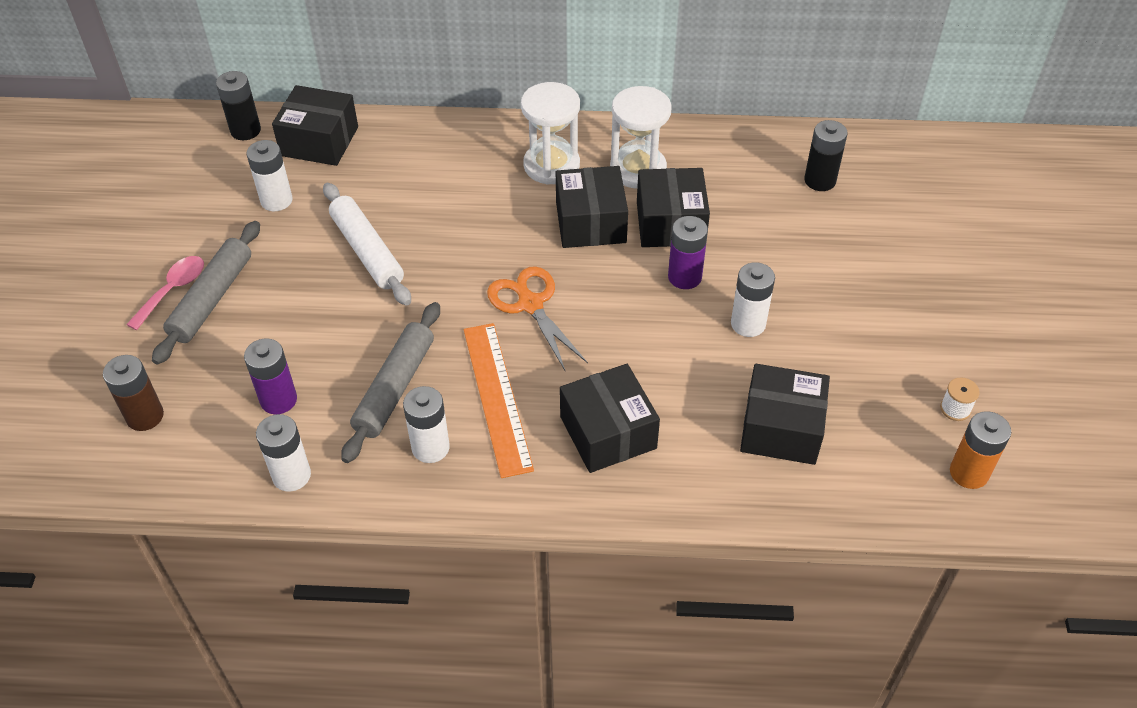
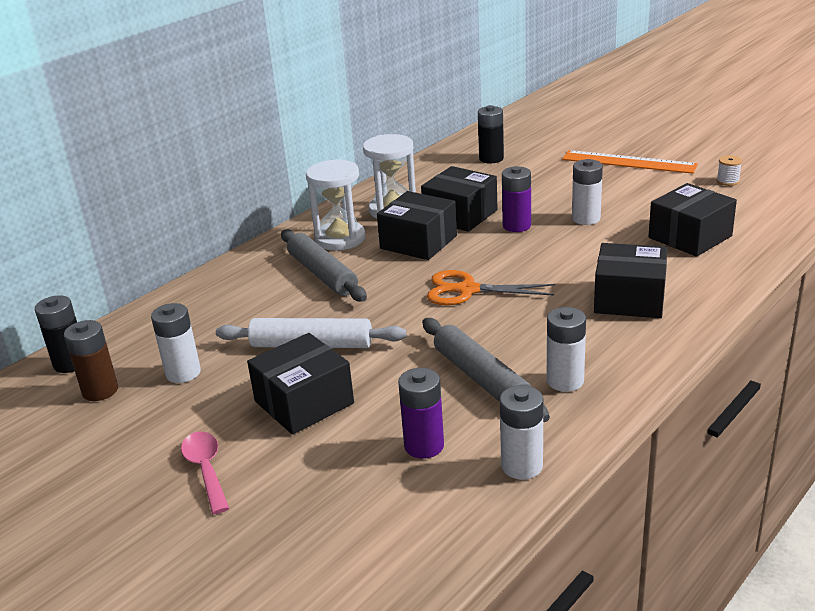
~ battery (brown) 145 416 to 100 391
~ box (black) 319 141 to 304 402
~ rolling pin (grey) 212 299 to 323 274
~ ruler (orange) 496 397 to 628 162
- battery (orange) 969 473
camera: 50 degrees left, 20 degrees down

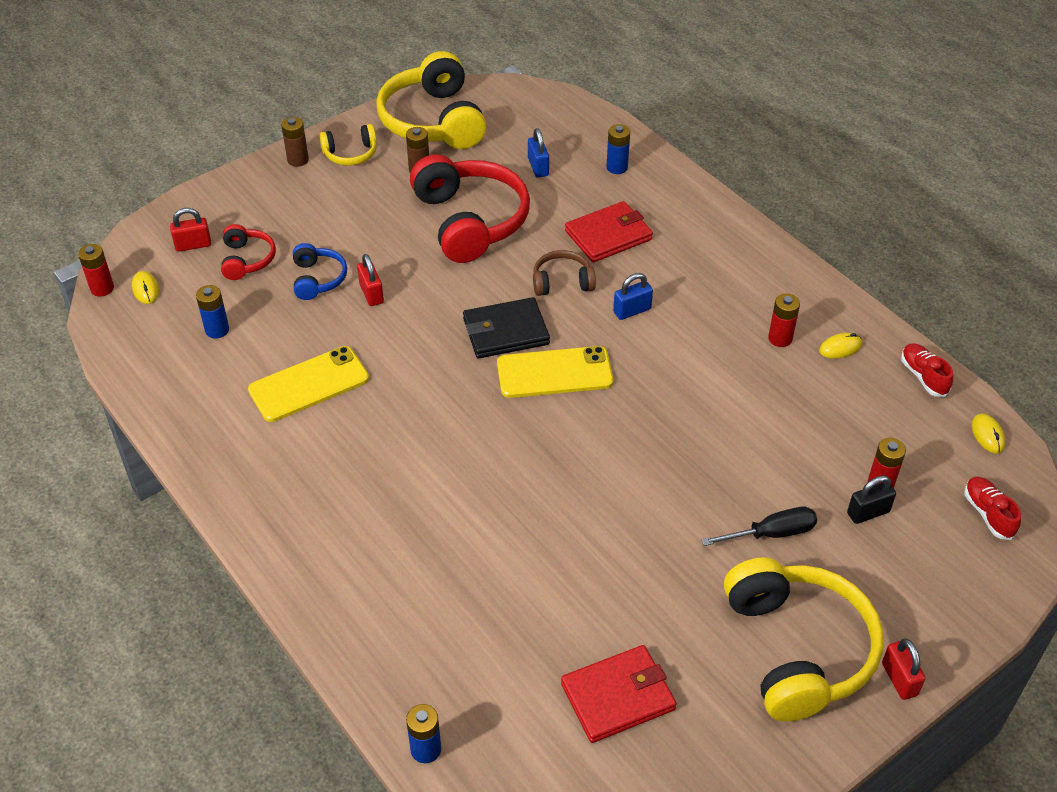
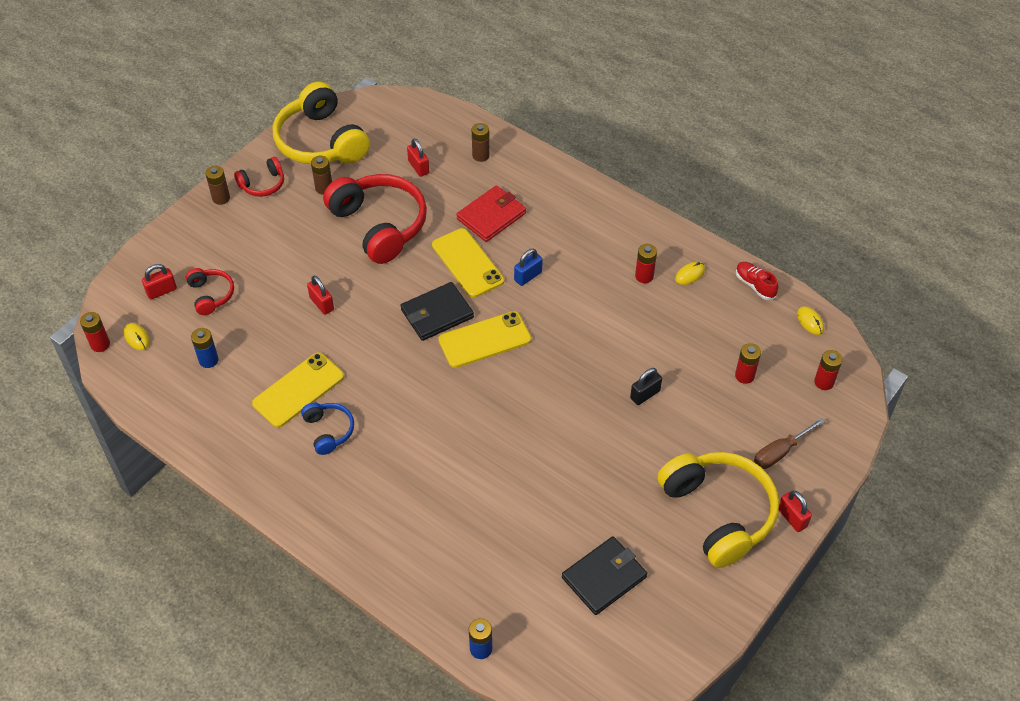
~ headphones (yellow) 350 154 to headphones (red) 263 184
~ headphones (blue) 318 279 to 329 431
~ padlock (blue) 538 167 to padlock (red) 418 167
~ headphones (brown) 562 282 to phone (yellow) 467 263
~ battery (blue) 617 167 to battery (brown) 480 155
~ wallet (red) 618 696 to wallet (black) 604 577
~ padlock (black) 868 512 to 645 394
+ screwdriver (brown) 779 452
~ shoe (red) 988 514 to battery (red) 824 382
- screwdriver (black) 772 533
camera: 15 degrees left, 5 degrees up

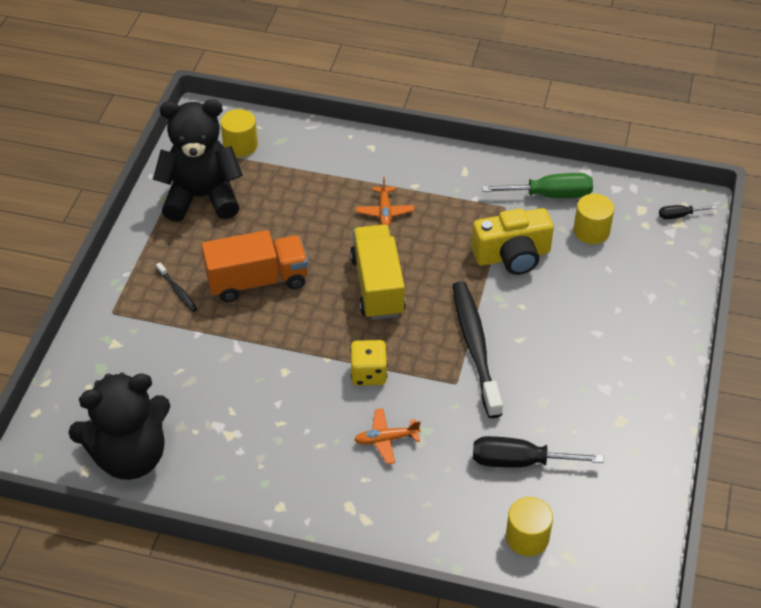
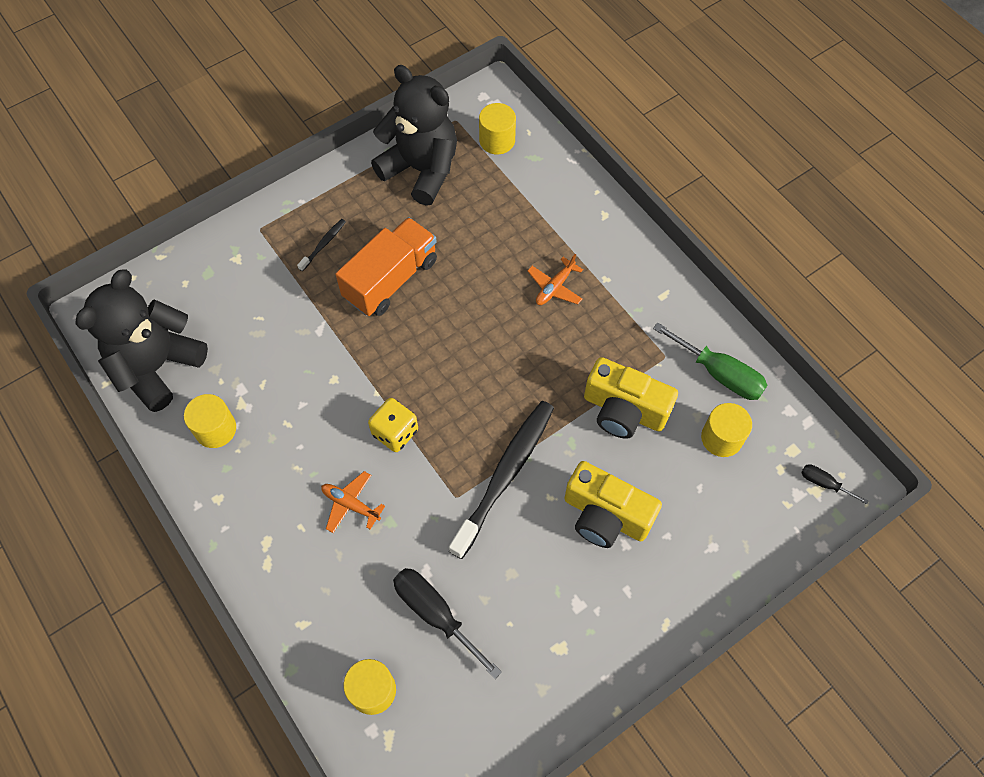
~ teddy bear (black) 130 456 = 157 366 105 degrees clockwise
+ cylinder (yellow) 215 429
~ toothbrush (black) 177 291 = 323 244 150 degrees counterclockwise
~ truck (orange) 257 281 = 391 279 75 degrees counterclockwise
+ camera (yellow) 605 515
- truck (yellow) 377 286
camera: 40 degrees right, 15 degrees up

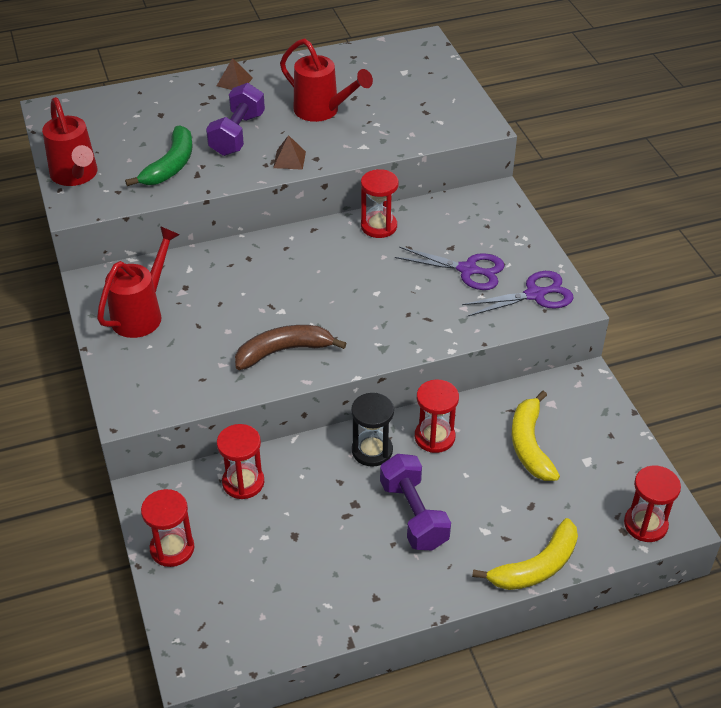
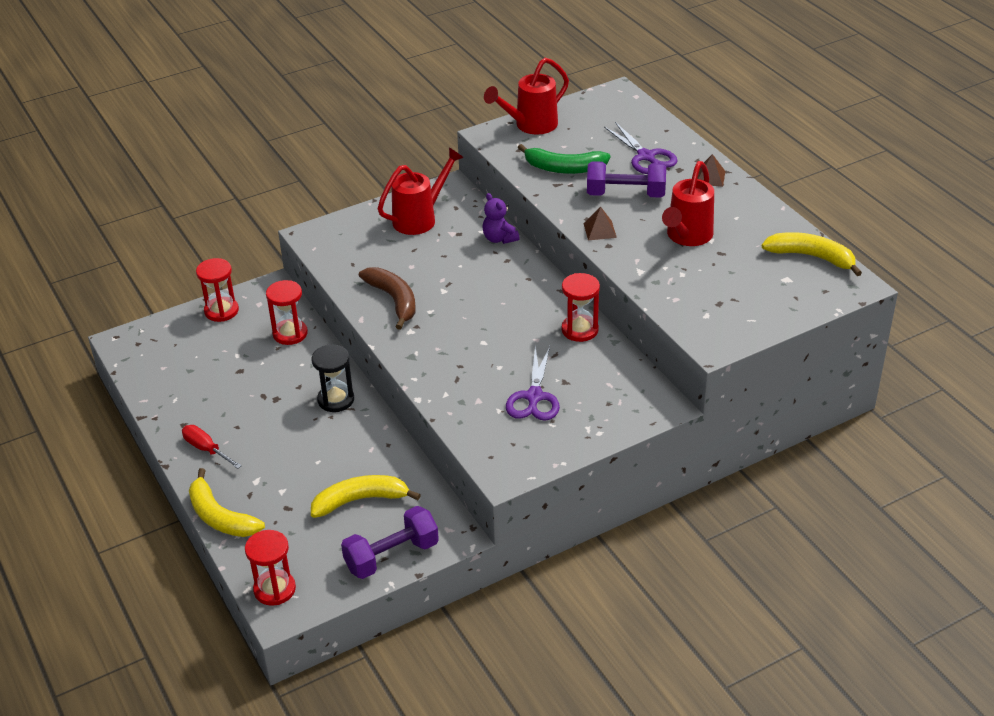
+ screwdriver (red) 206 449
~ dumbbell (purple) 413 515 to 391 556
~ watering can (red) 142 314 = 420 218 60 degrees counterclockwise
+ teddy bear (purple) 499 238
~ scissors (purple) 534 295 to 646 156
+ banana (yellow) 811 257
- hourglass (red) 434 437
camera: 80 degrees right, 5 degrees down

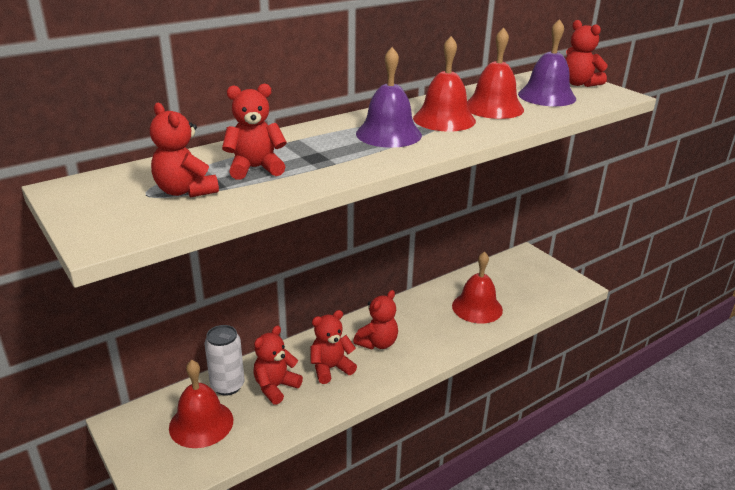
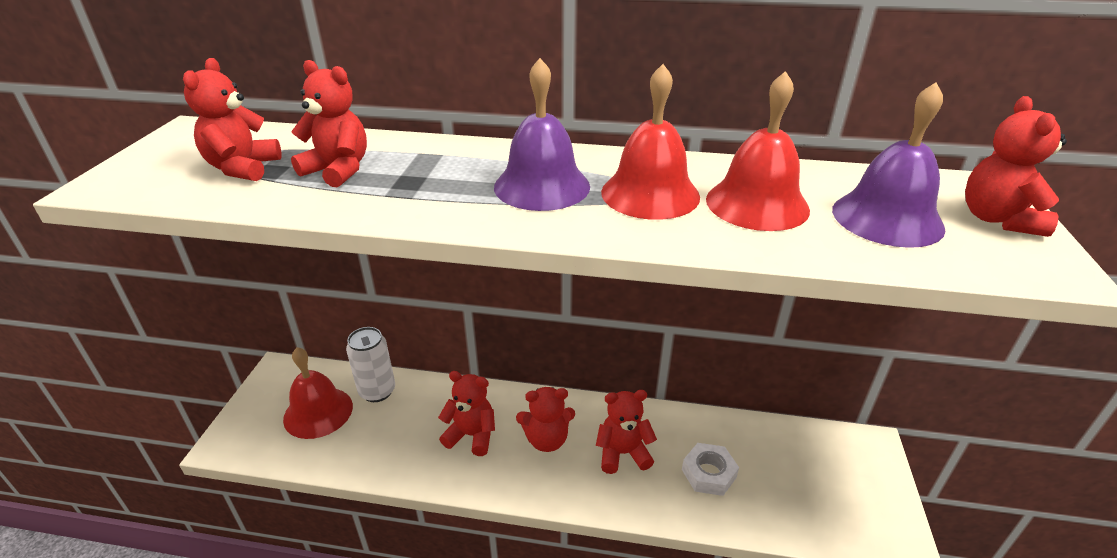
~ teddy bear (red) 275 387 to 623 453
~ bell (red) 477 307 to nut (white) 708 473
camera: 45 degrees right, 5 degrees up

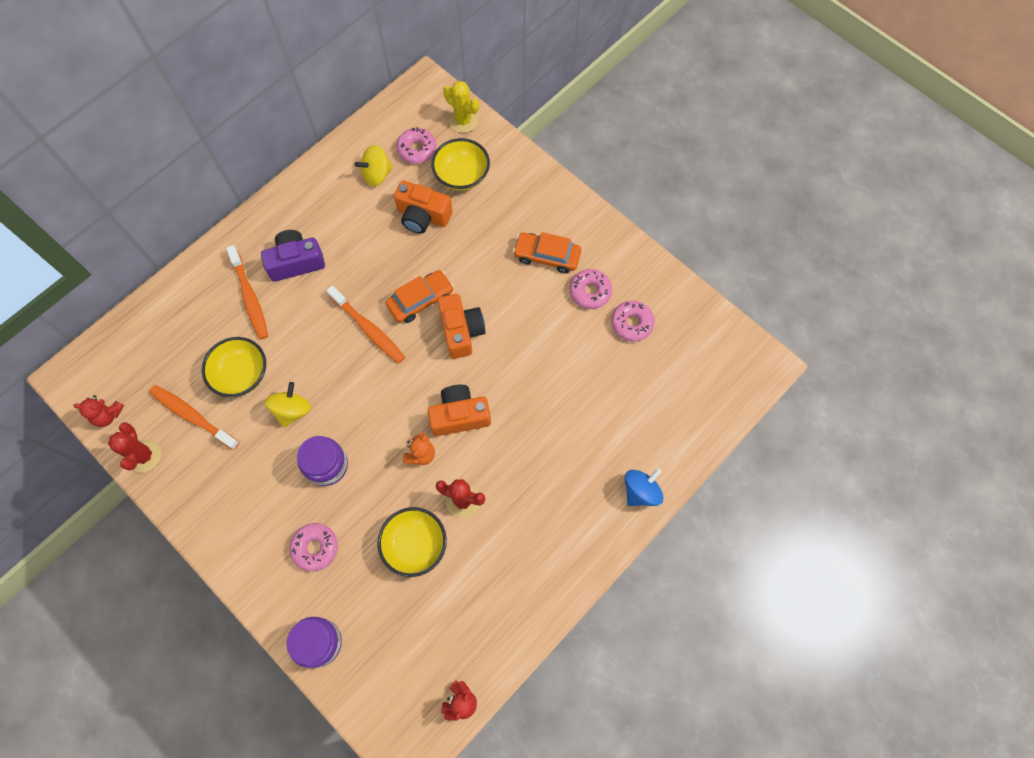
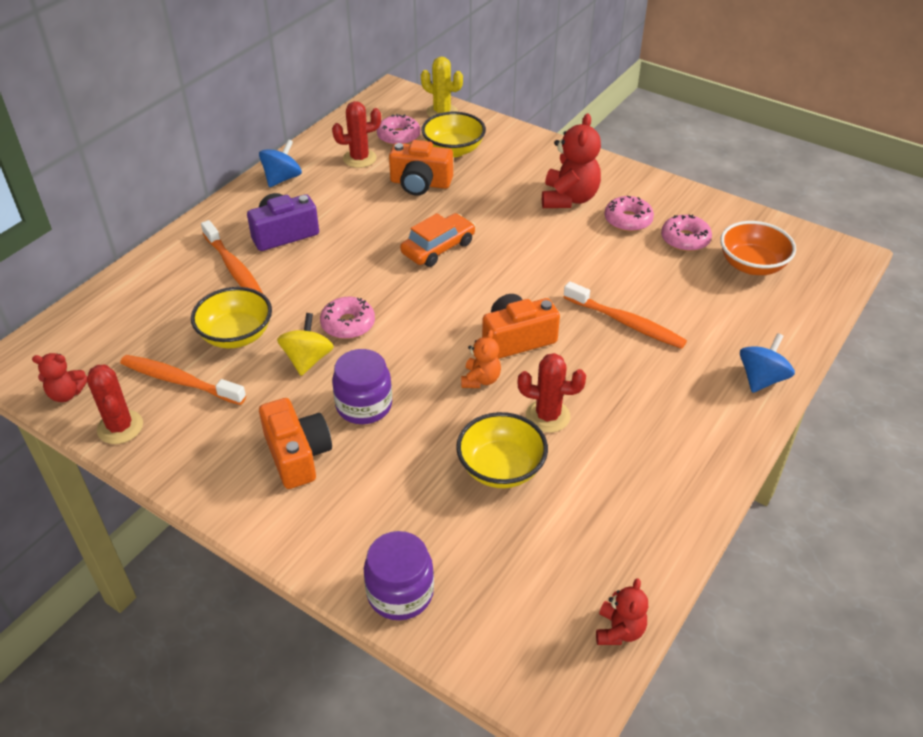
+ spinning top (blue) 282 178
~ camera (orange) 461 331 to 297 455
~ donut (pink) 315 548 to 348 324
~ spinning top (yellow) 377 175 to cactus (red) 359 158
~ car (orange) 547 256 to teddy bear (red) 569 198
~ toothbrush (orange) 368 329 to 626 323
+ bowl (orange) 752 265
camera: 10 degrees left, 25 degrees down

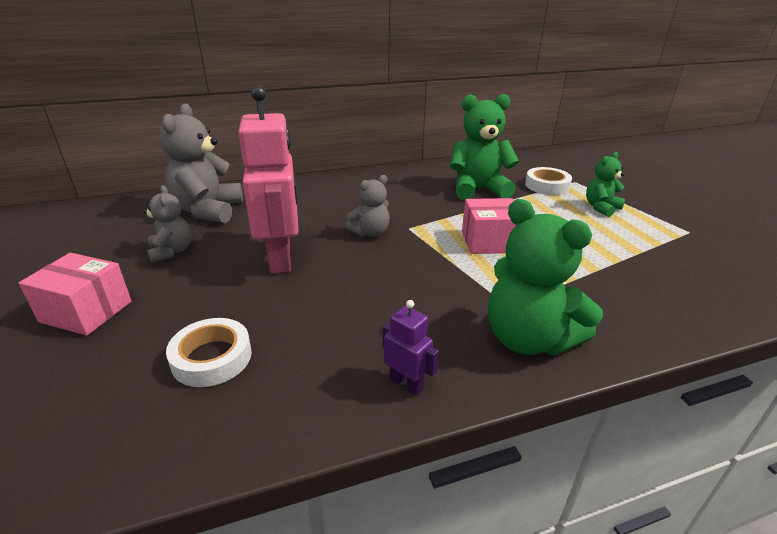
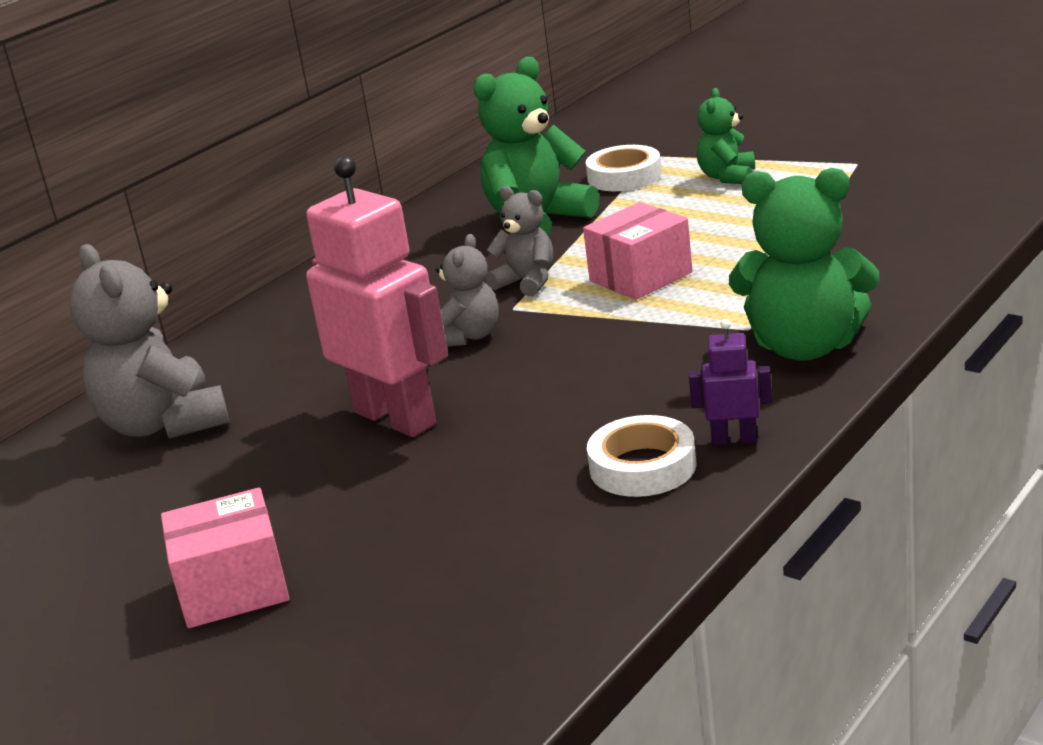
~ teddy bear (grey) 171 251 to 527 282
~ tape (white) 212 358 to 643 466
camera: 30 degrees left, 5 degrees down

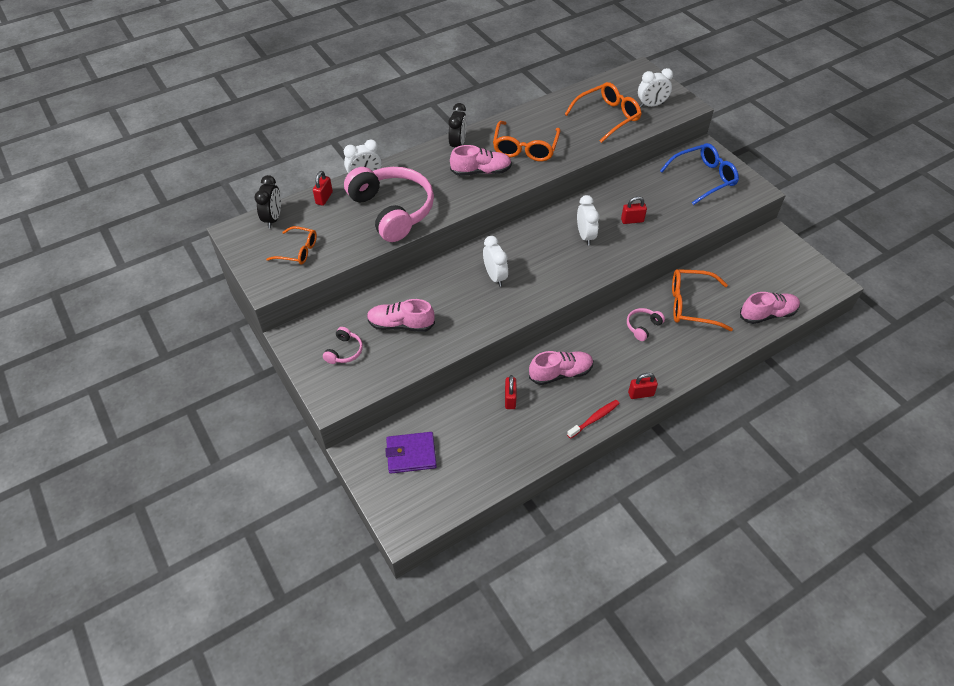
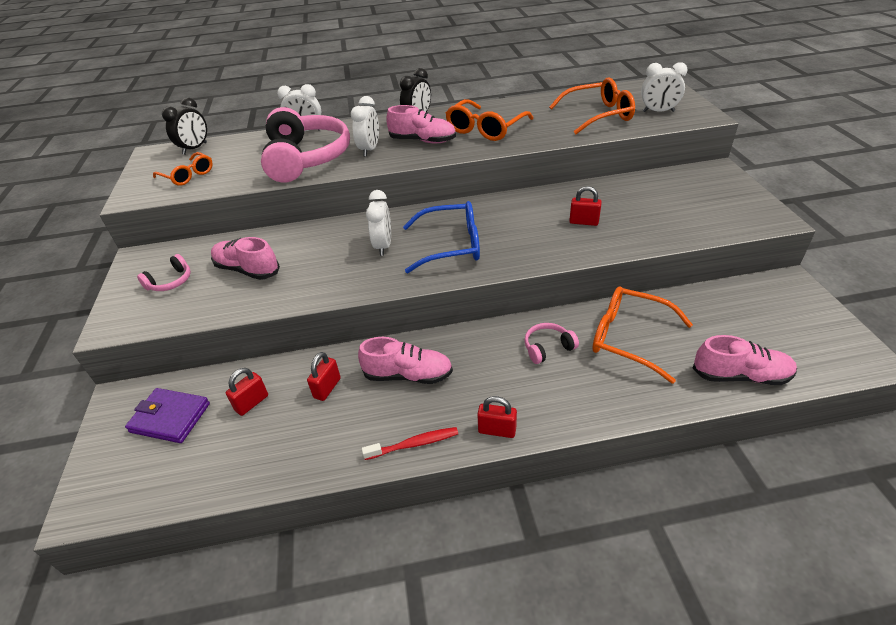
~ padlock (red) 324 198 to 252 403
~ clock (white) 585 236 to 369 149
~ glasses (blue) 703 178 to 451 245
camera: 25 degrees right, 10 degrees down

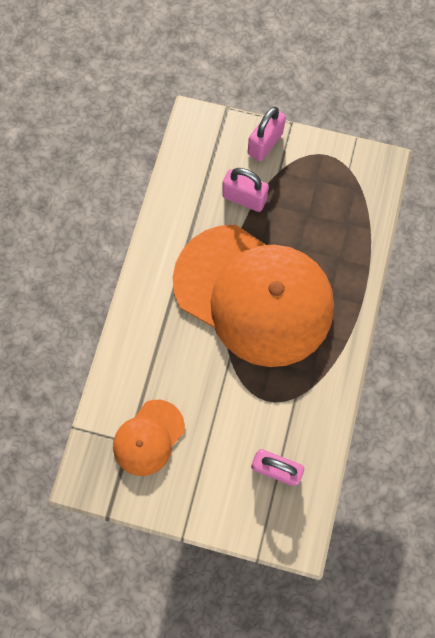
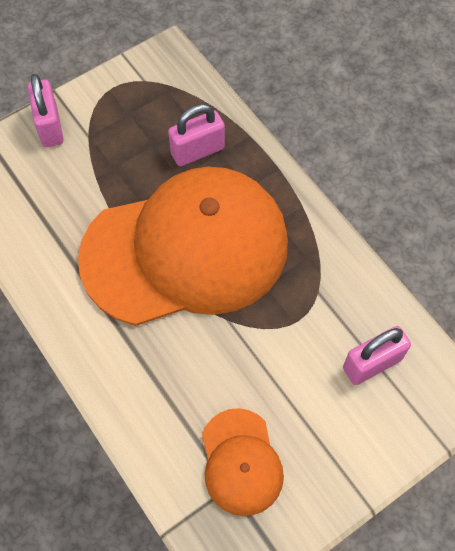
~ padlock (pink) 244 198 to 197 151
camera: 50 degrees left, 10 degrees down

